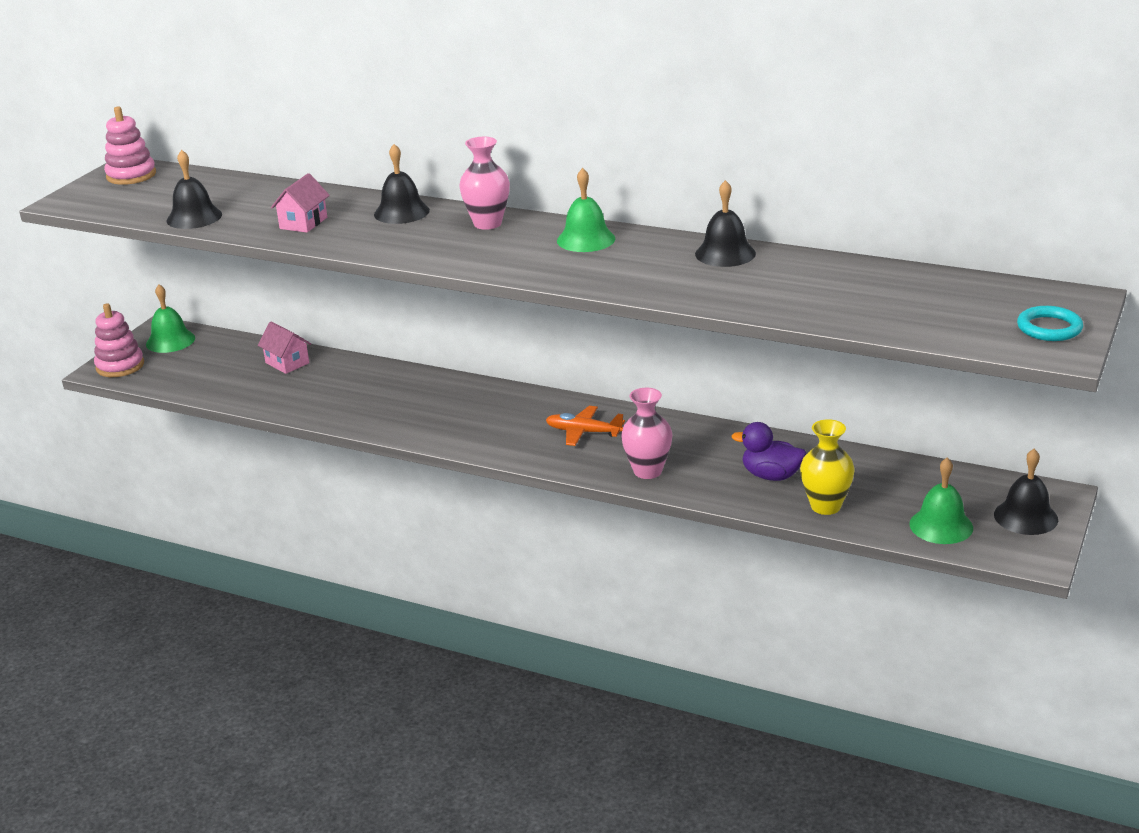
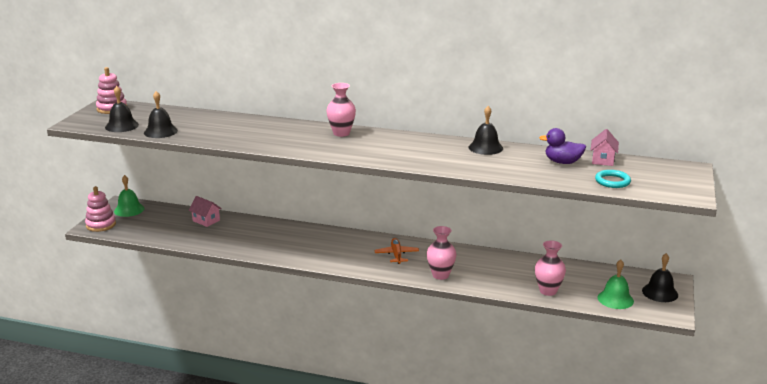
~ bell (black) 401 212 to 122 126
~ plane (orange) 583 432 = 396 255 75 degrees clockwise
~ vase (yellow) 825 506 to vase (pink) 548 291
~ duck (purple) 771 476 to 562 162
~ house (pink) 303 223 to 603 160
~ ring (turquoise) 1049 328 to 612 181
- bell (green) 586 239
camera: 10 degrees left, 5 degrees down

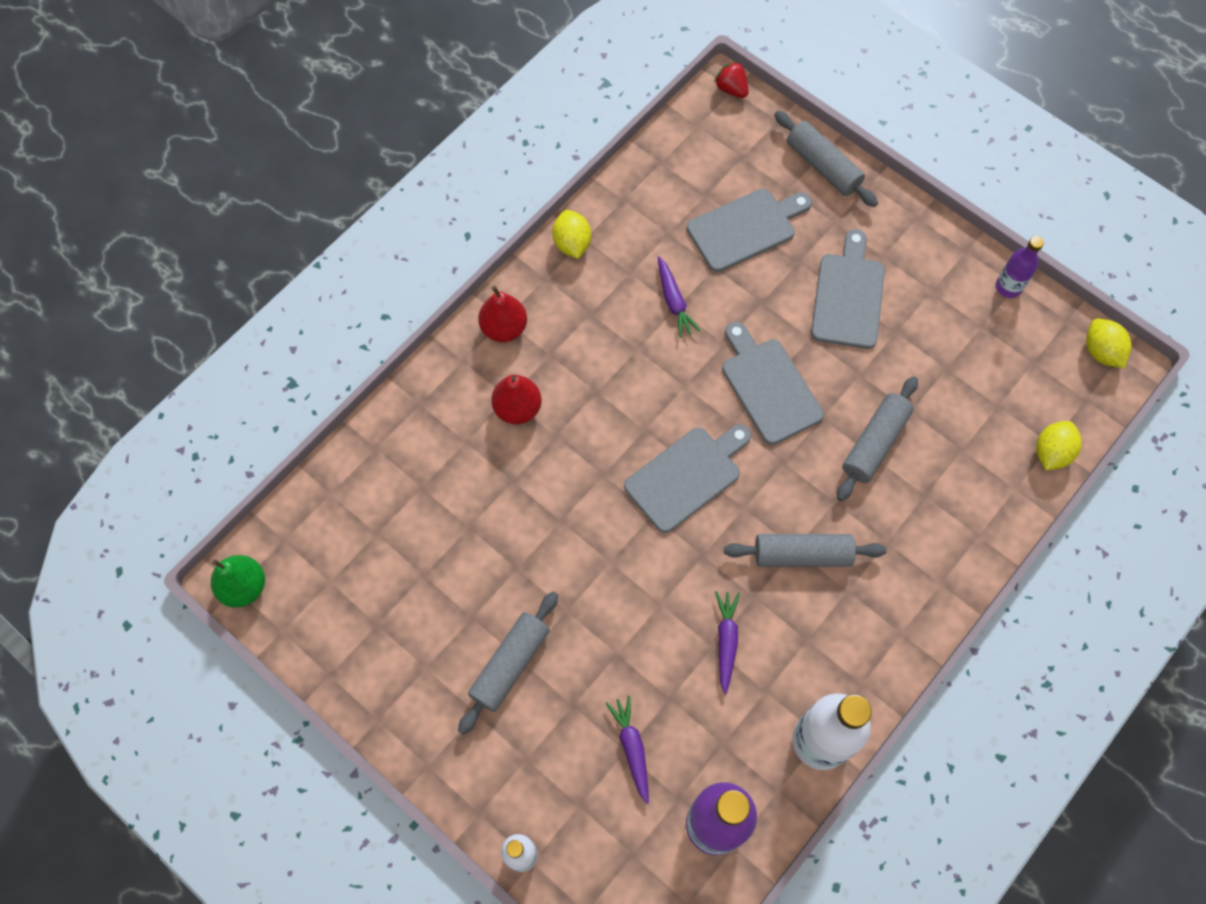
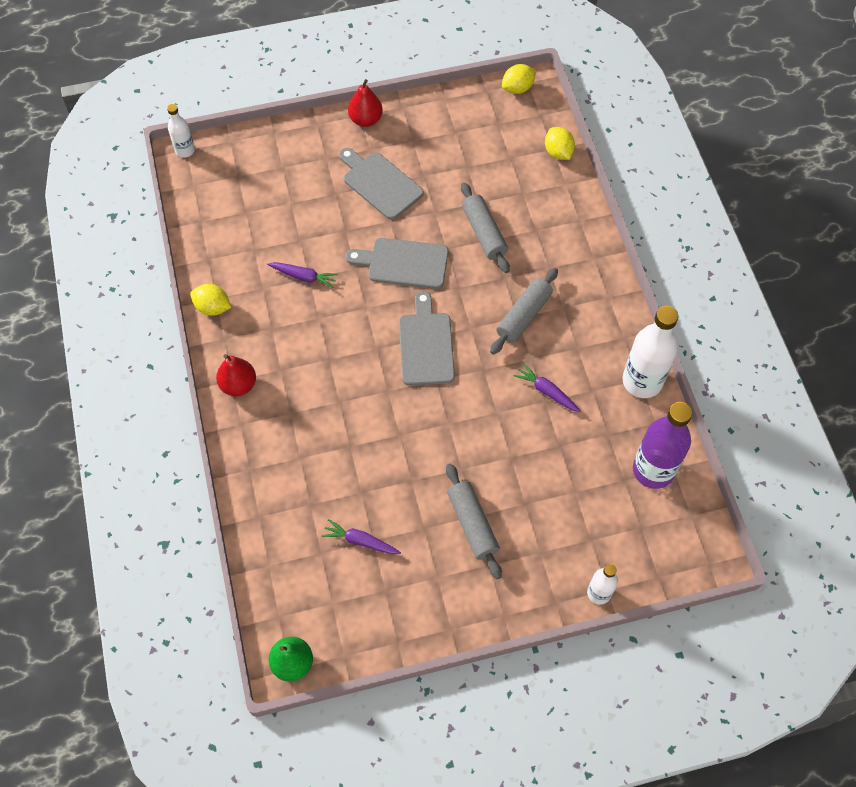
~ strawberry (red) 731 89 to bottle (white) 185 150
~ carrot (purple) 632 748 to 361 541
~ pear (red) 517 408 to 366 120
~ lemon (yellow) 1101 351 = 517 88 45 degrees counterclockwise
- cutting board (grey) 745 228
- rolling pin (grey) 823 166
- bottle (purple) 1008 287
camera: 55 degrees left, 5 degrees down

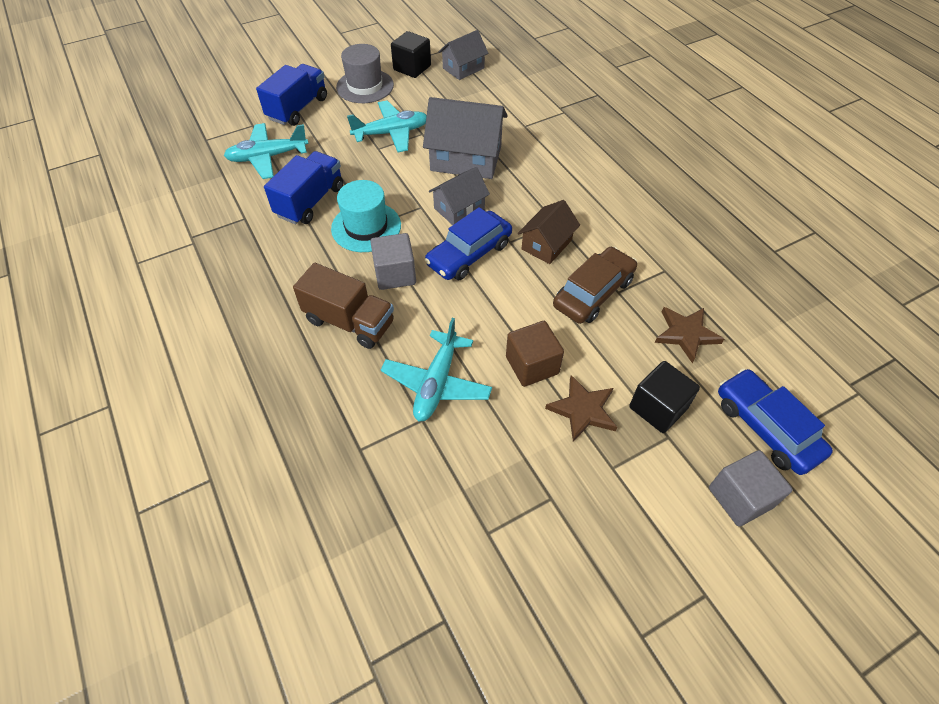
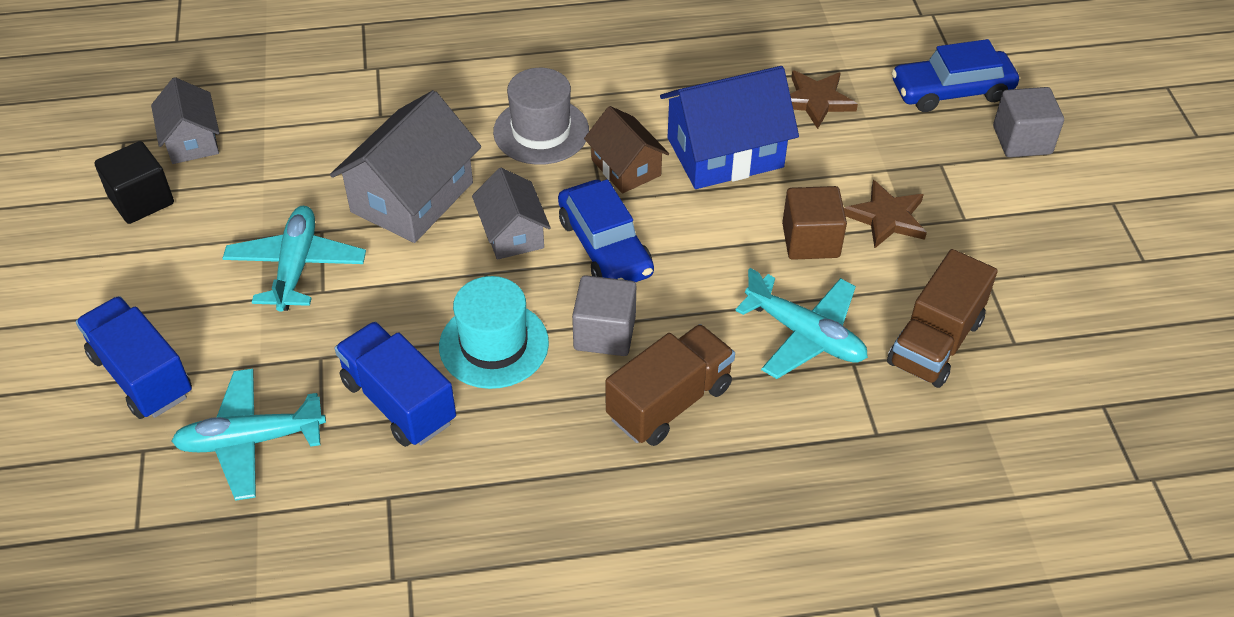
~ plane (turquoise) 268 157 = 250 441 75 degrees clockwise
~ hat (grey) 365 86 to 541 131
~ car (brown) 593 293 to house (blue) 725 153
+ truck (brown) 935 342
- cube (black) 658 408
camera: 70 degrees left, 5 degrees down

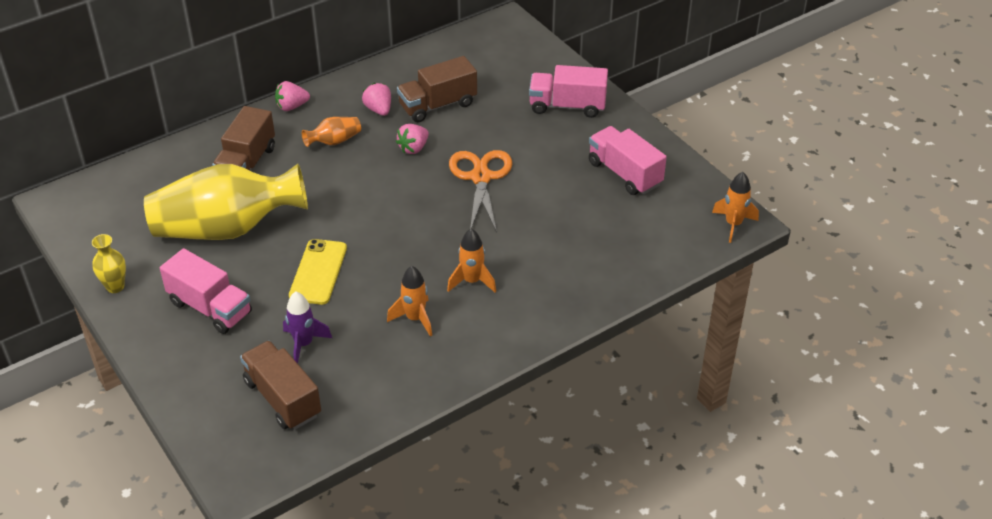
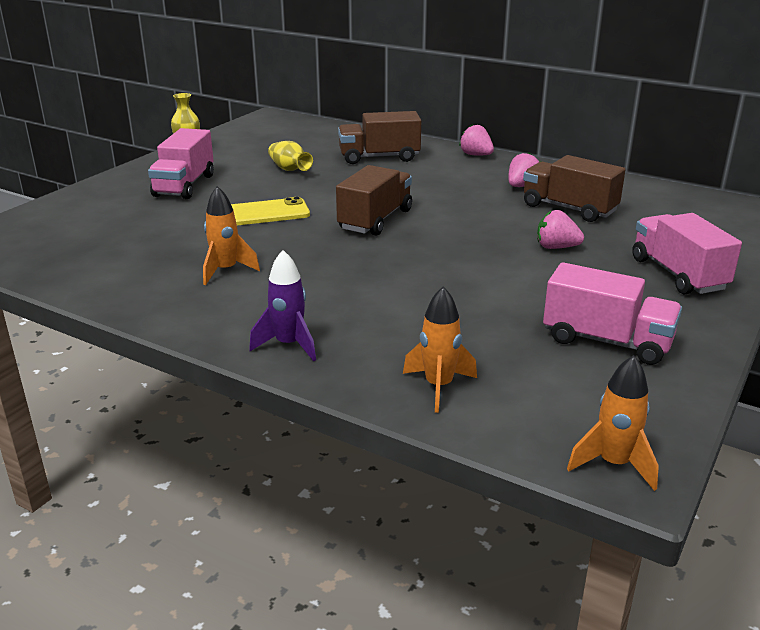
~ rocket (purple) 304 344 to 289 345
~ vase (yellow) 227 228 = 289 169 x0.40
~ truck (brown) 283 398 to 375 220
~ rocket (orange) 472 281 to 438 387
~ strawberry (pink) 413 148 to 556 247
~ truck (pink) 624 173 = 606 341 90 degrees clockwise
- vase (orange) 334 141
- scissors (orange) 480 177
camera: 65 degrees right, 15 degrees down

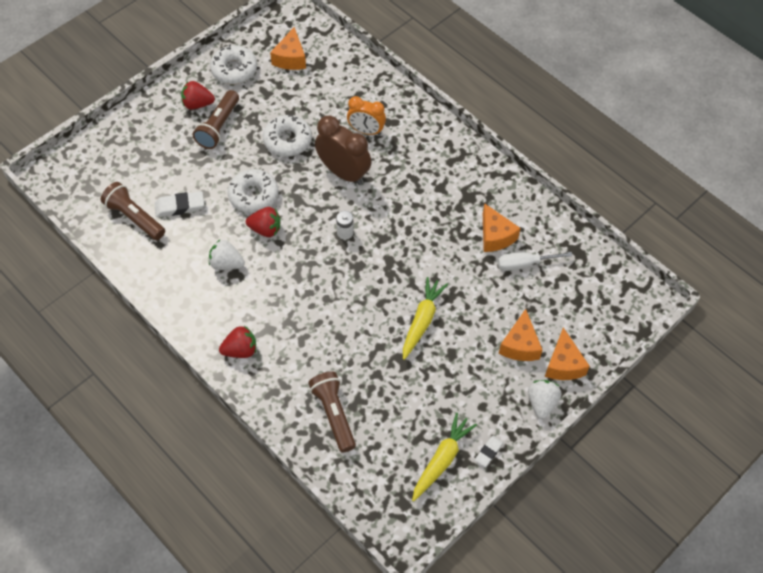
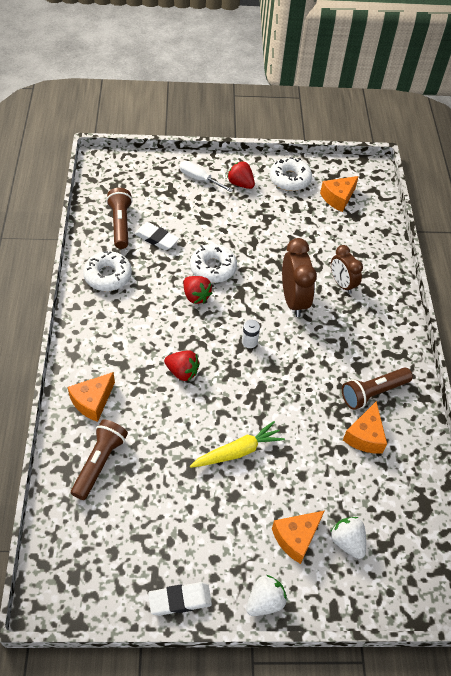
~ cheese (orange) 563 364 to 92 401
~ donut (white) 287 140 to 108 276
~ eraser (white) 489 452 = 180 600 x1.57
~ strawberry (red) 240 350 to 182 372
~ screwdriver (white) 524 264 to 199 179
~ strawberry (white) 226 264 to 347 542
~ clock (orange) 366 131 to clock (brown) 342 284
~ flashlight (brown) 218 126 to 373 392
- carrot (yellow) 441 460
camera: 40 degrees right, 5 degrees down

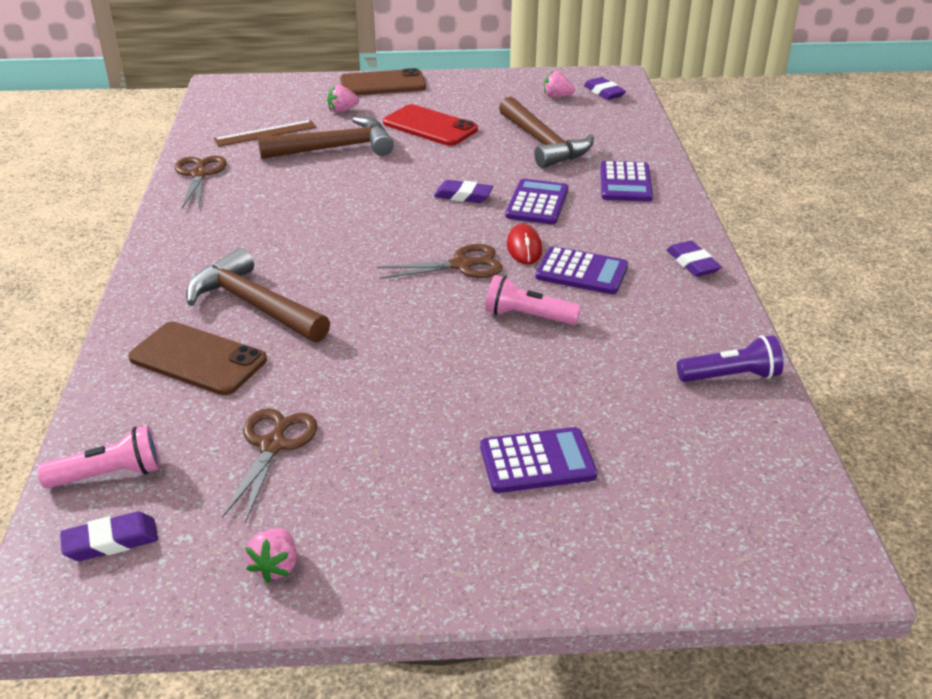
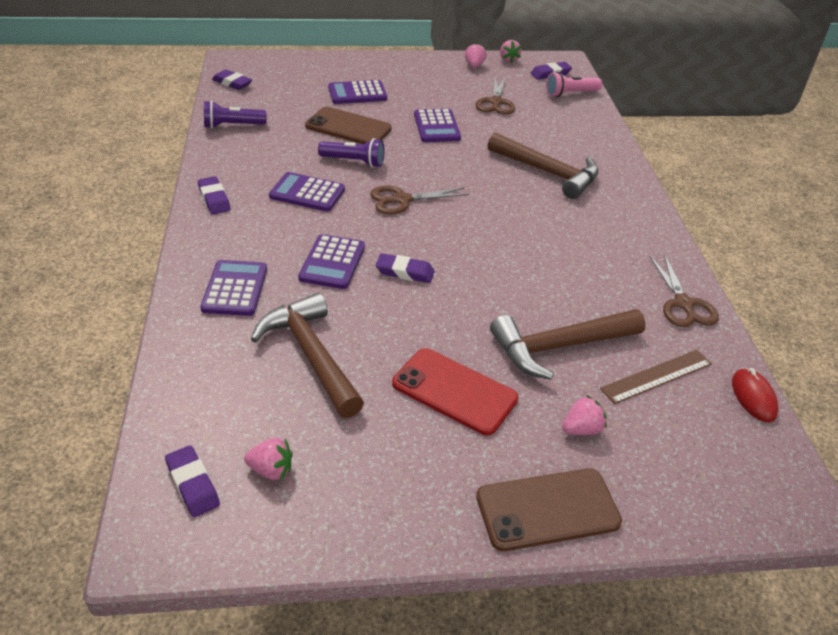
+ eraser (purple) 232 83
~ phone (brown) 198 359 to 348 127
~ flashlight (pink) 527 316 to flashlight (purple) 354 162
+ calculator (purple) 436 127
+ strawberry (pink) 508 59
~ mouse (red) 524 248 to 753 397
camera: 175 degrees right, 5 degrees up

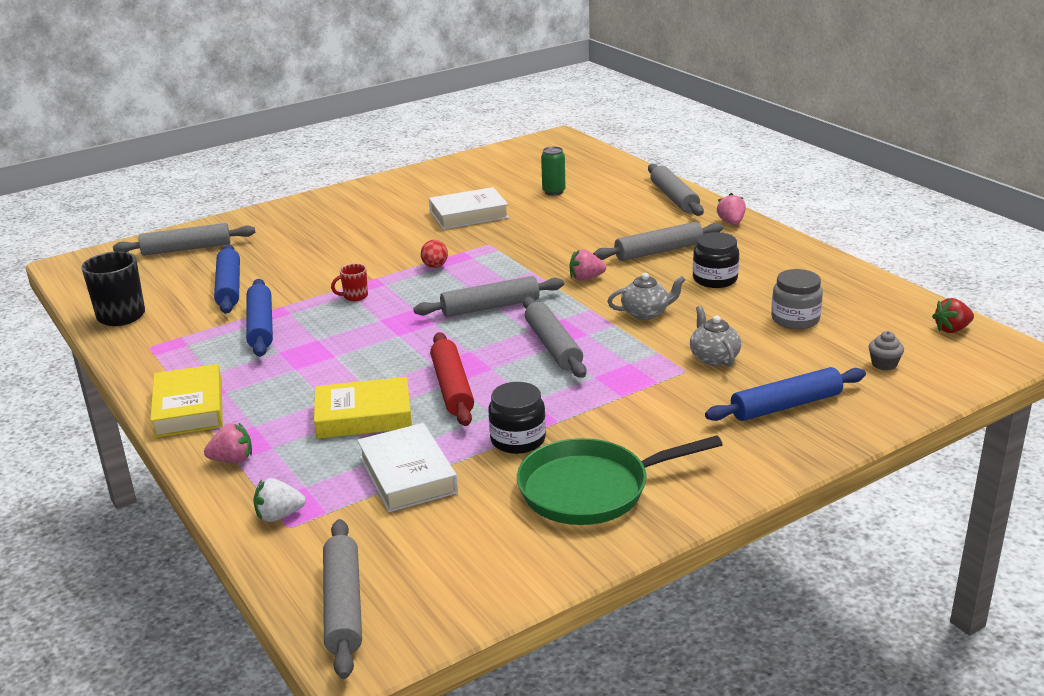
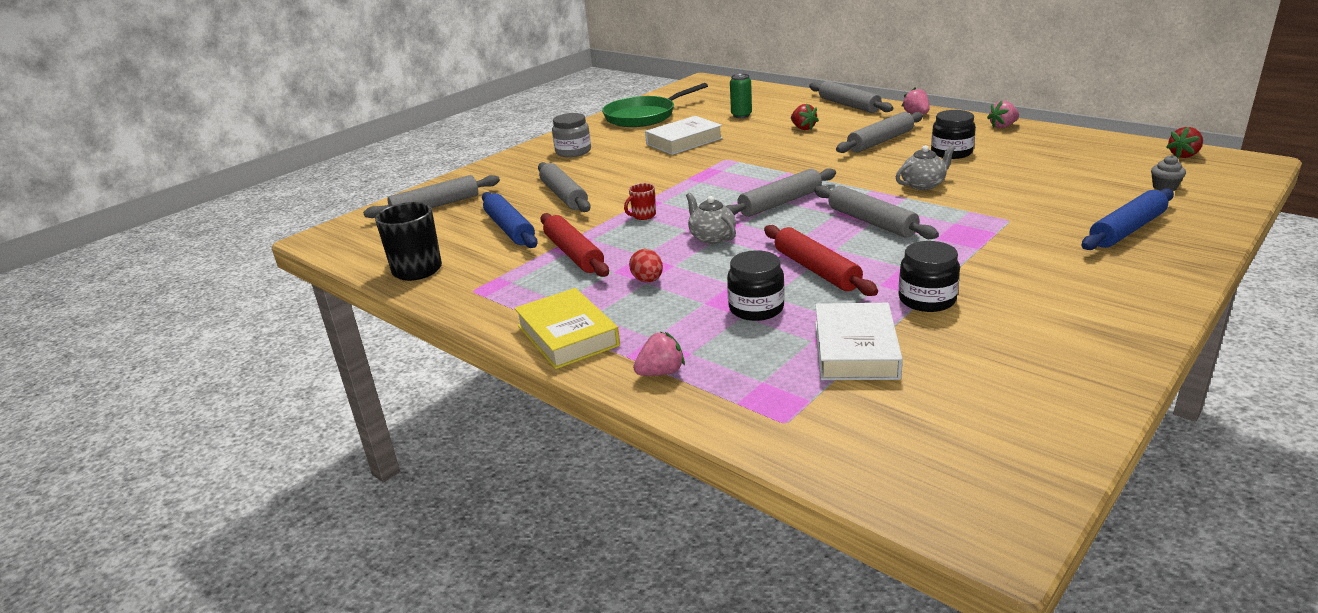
~ rolling pin (grey) 343 606 to 564 196
~ rolling pin (blue) 261 326 to rolling pin (red) 574 254
~ jar (grey) 795 319 to 573 151
~ pan (green) 591 489 to 643 116
~ egg (red) 435 266 to 647 280
~ teapot (grey) 714 358 to 711 237
~ book (yellow) 363 416 to jar (black) 756 308
+ strawberry (red) 803 128
~ book (white) 408 475 = 856 350 45 degrees clockwise
~ strawberry (pink) 586 278 to 1003 126
- strawberry (white) 279 515
camera: 15 degrees left, 0 degrees up

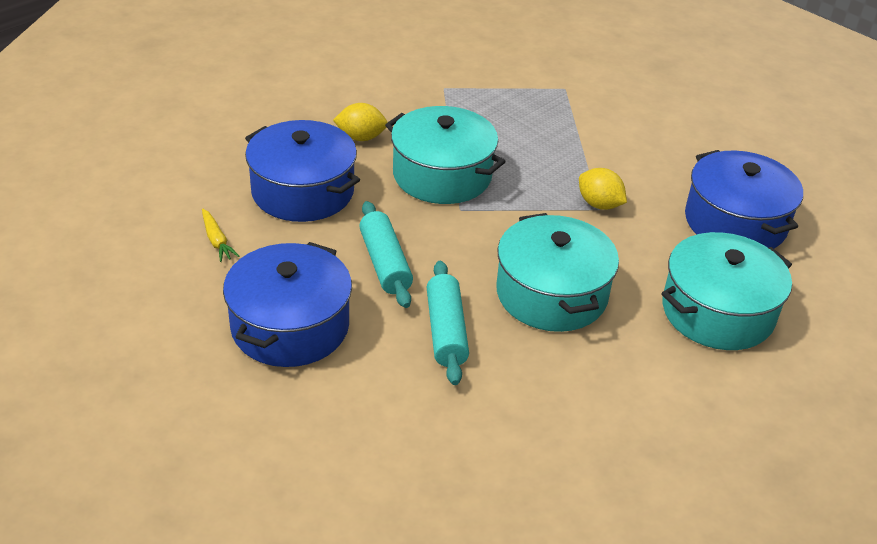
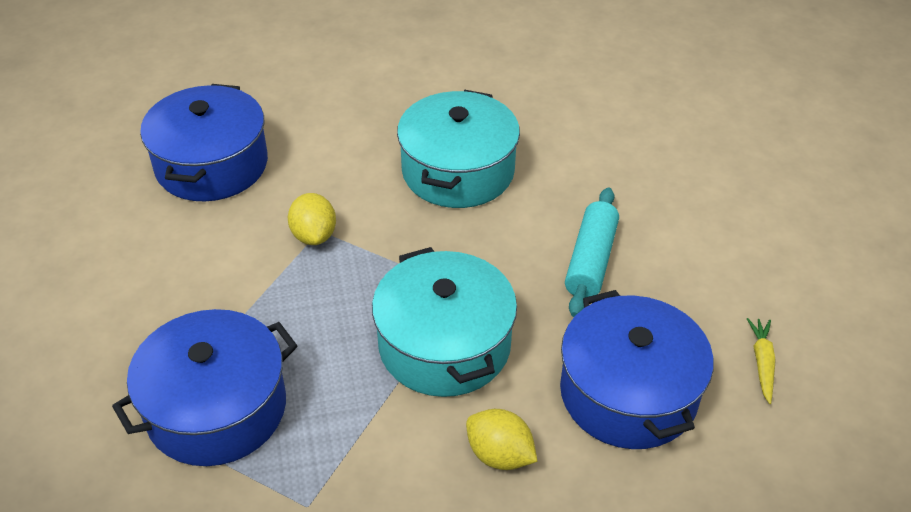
~ pot (blue) 290 326 to 216 408
- rolling pin (turquoise) 446 331
- pot (turquoise) 717 312
camera: 145 degrees left, 5 degrees up

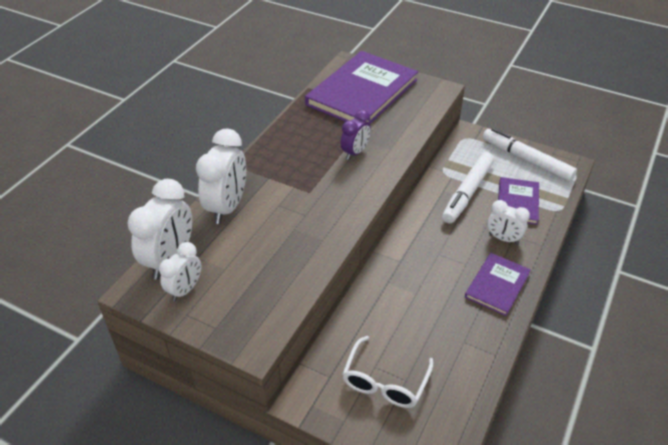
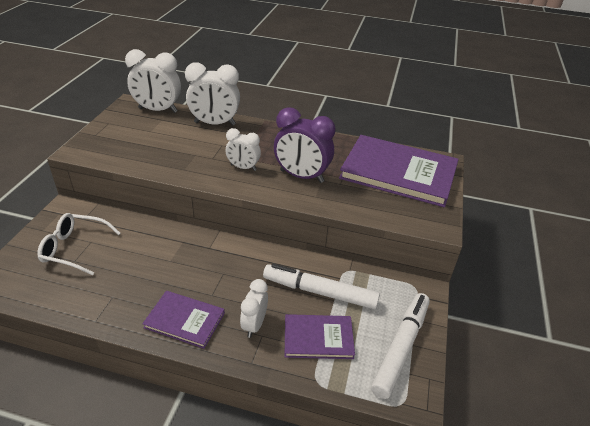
~ clock (white) 185 290 to 243 168
~ clock (purple) 355 153 = 301 176 x1.67
camera: 75 degrees right, 5 degrees down

